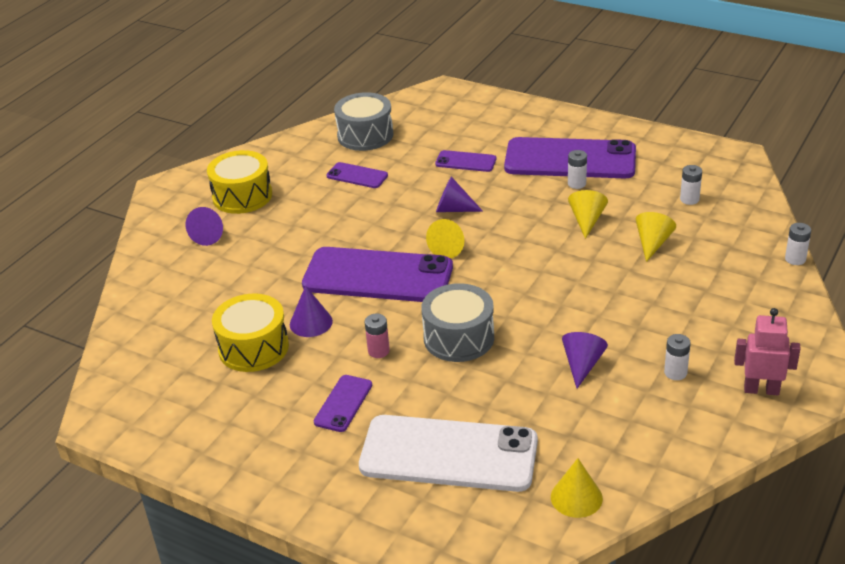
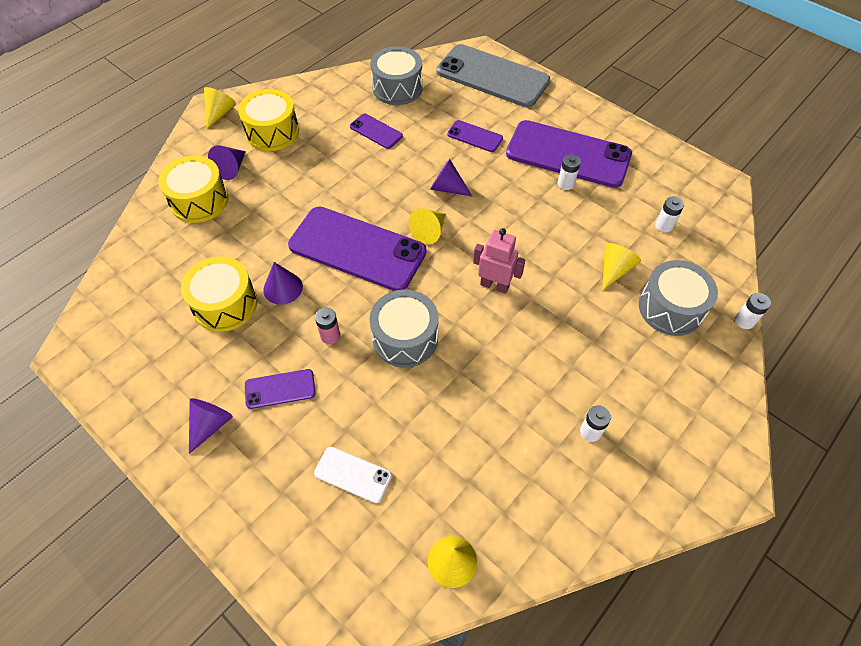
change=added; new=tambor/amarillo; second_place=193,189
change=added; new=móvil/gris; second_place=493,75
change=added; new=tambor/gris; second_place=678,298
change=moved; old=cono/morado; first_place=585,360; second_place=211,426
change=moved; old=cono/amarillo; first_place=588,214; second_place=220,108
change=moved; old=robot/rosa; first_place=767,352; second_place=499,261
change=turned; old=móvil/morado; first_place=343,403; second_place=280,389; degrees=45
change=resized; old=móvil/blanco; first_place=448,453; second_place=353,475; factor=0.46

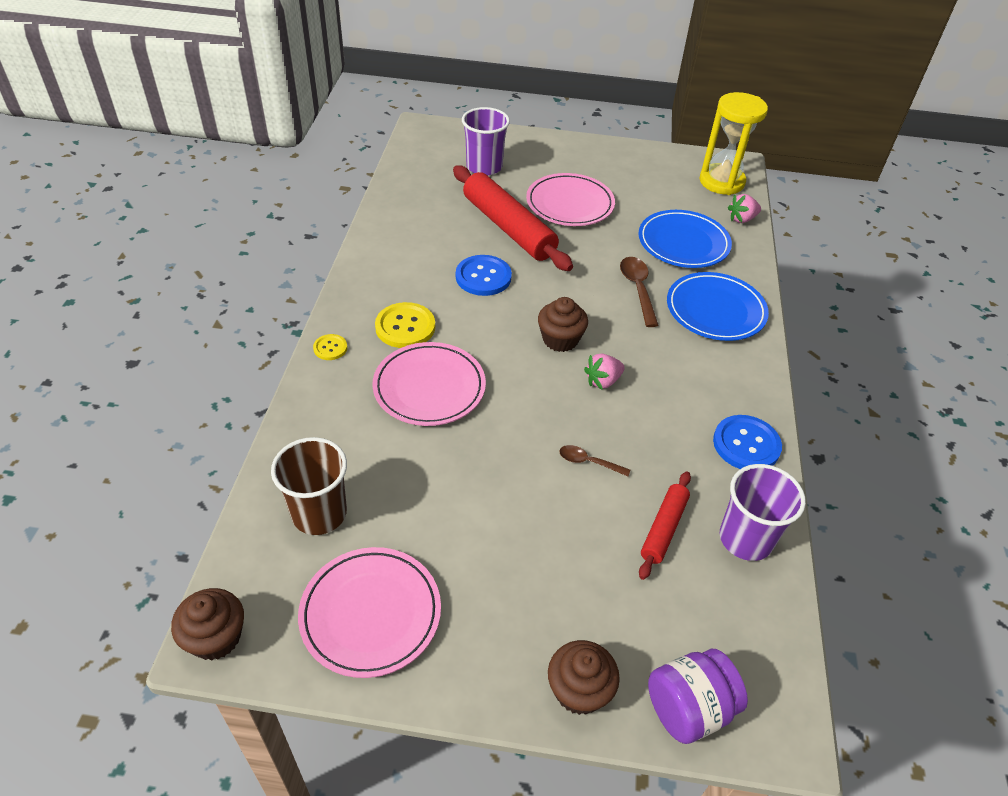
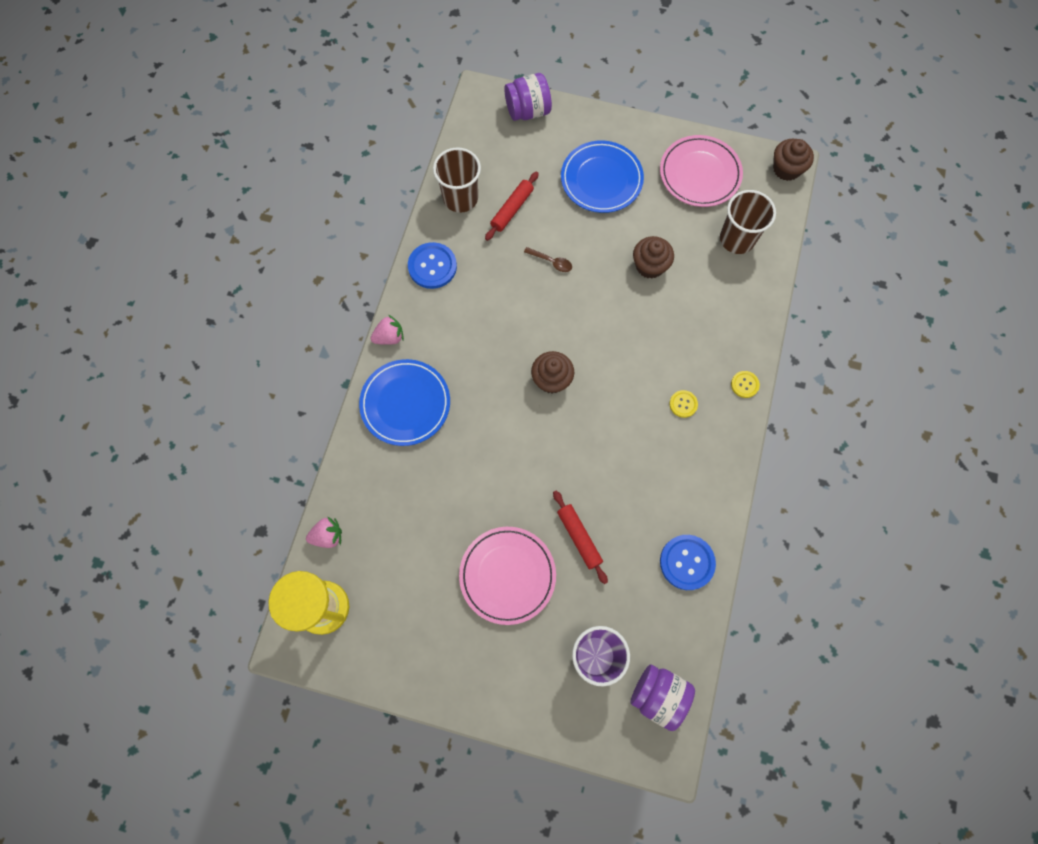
change=removed; old=plato/rosa; first_place=429,384
change=removed; old=cuchara/marrón; first_place=639,292
change=added; new=tarro/morado; second_place=663,698
change=moved; old=botón/azul; first_place=484,275; second_place=688,562
change=moved; old=magdalena/marrón; first_place=584,677; second_place=653,257
change=moved; old=fresa/rosa; first_place=604,371; second_place=387,330
change=moved; old=plato/azul; first_place=685,239; second_place=602,177
change=recoloured; old=vaso/morado; new=vaso/marrón; first_place=763,512; second_place=457,180
change=resized; old=botón/amarillo; first_place=405,325; second_place=683,404; factor=0.54
change=resized; old=rodillo/rojo; first_place=513,218; second_place=580,537; factor=0.52

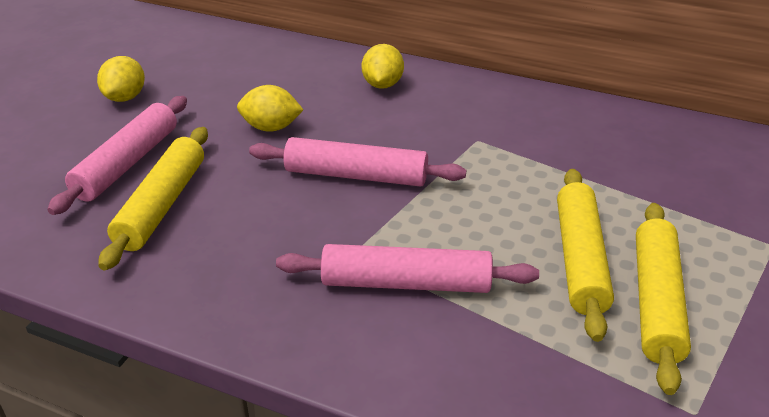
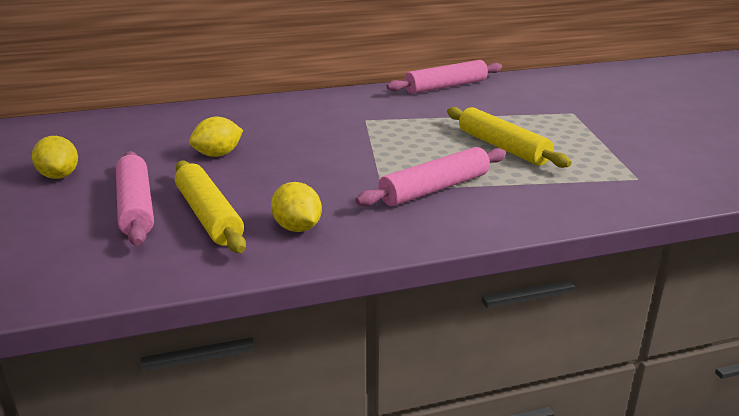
change=removed; old=rodillo/amarillo; first_place=663,299
change=moved; old=rodillo/rosa; first_place=357,162; second_place=444,77
change=moved; old=limón/amarillo; first_place=383,66; second_place=296,207

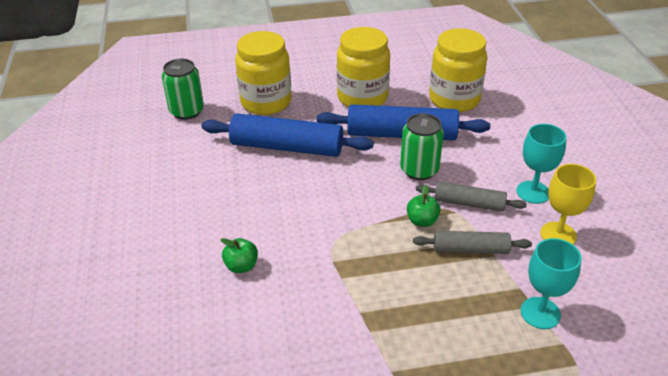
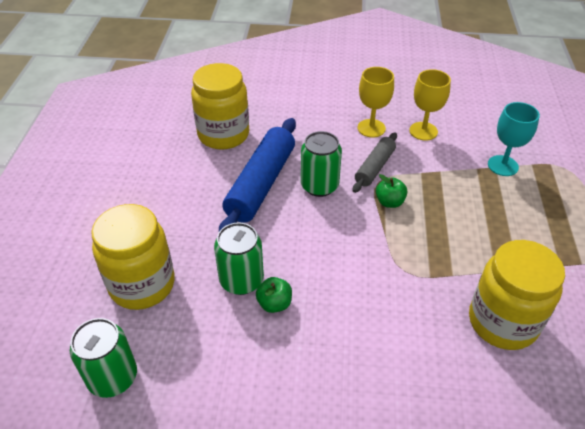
change=removed; old=rodillo/gris; first_place=472,242
change=moved; old=manzana/verde; first_place=239,255; second_place=274,295
change=moved; old=tarro/amarillo; first_place=363,67; second_place=517,295
change=replaced; old=rodillo/azul; new=lata/verde; first_place=287,135; second_place=239,258
change=recoloured; old=copa/turquesa; new=copa/amarillo; first_place=541,164; second_place=376,102

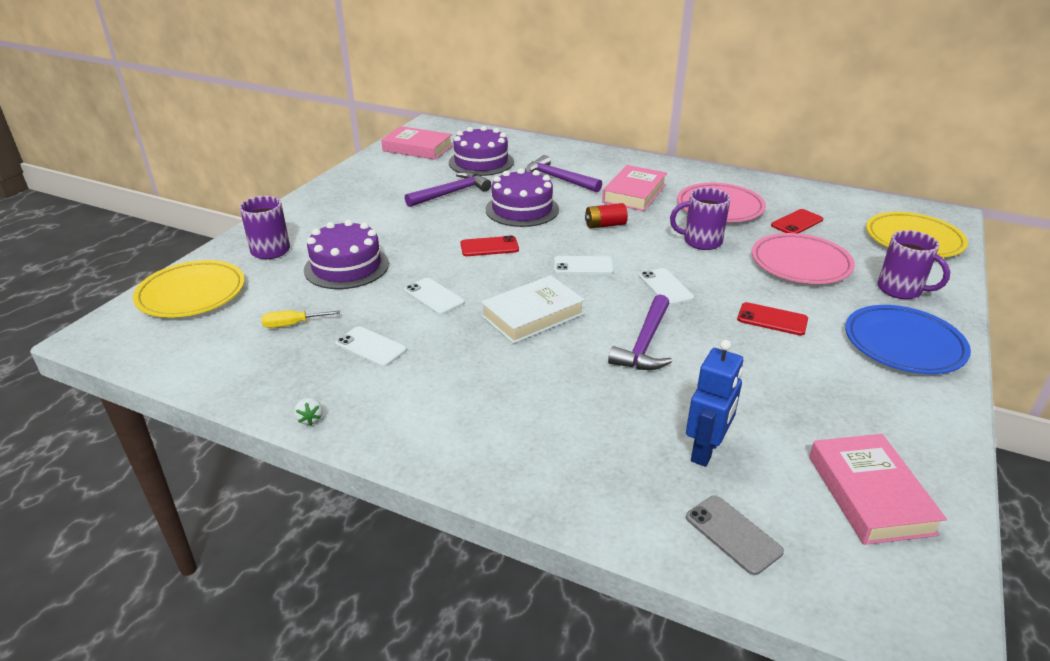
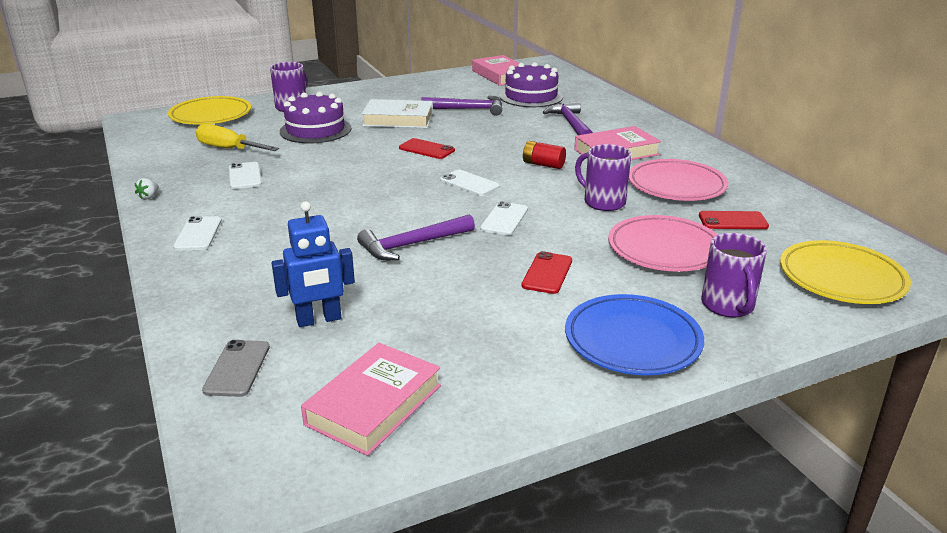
change=removed; old=tarta/morado; first_place=522,197
change=moved; old=móvil/blanco; first_place=434,296; second_place=197,233
change=moved; old=libro/blanco; first_place=533,309; second_place=397,113
change=turned; old=móvil/rojo; first_place=772,319; second_place=546,272; degrees=45
change=resized; old=destornillador/amarillo; first_place=300,319; second_place=237,137; factor=1.65

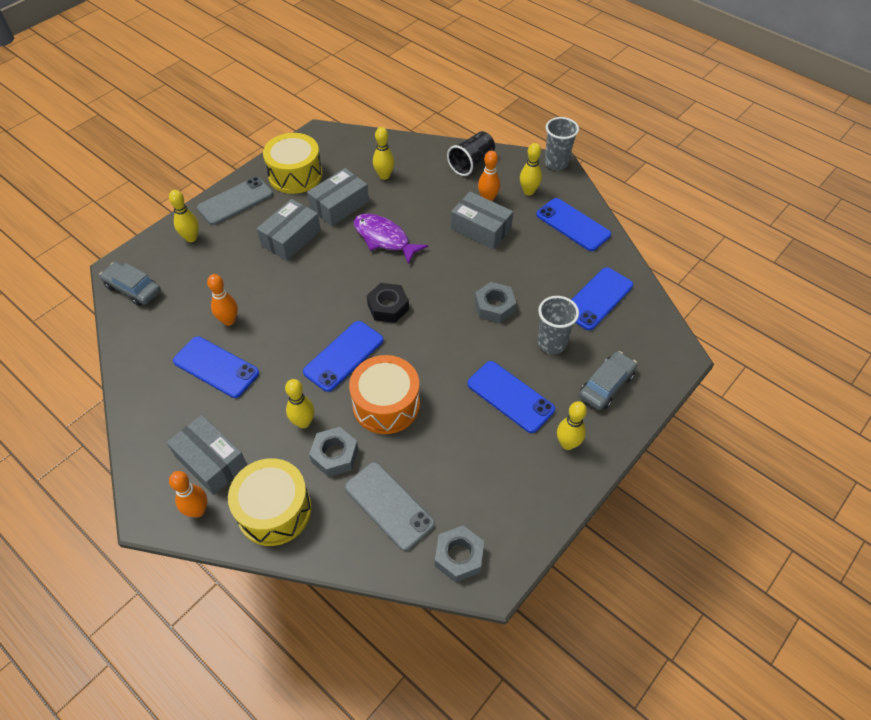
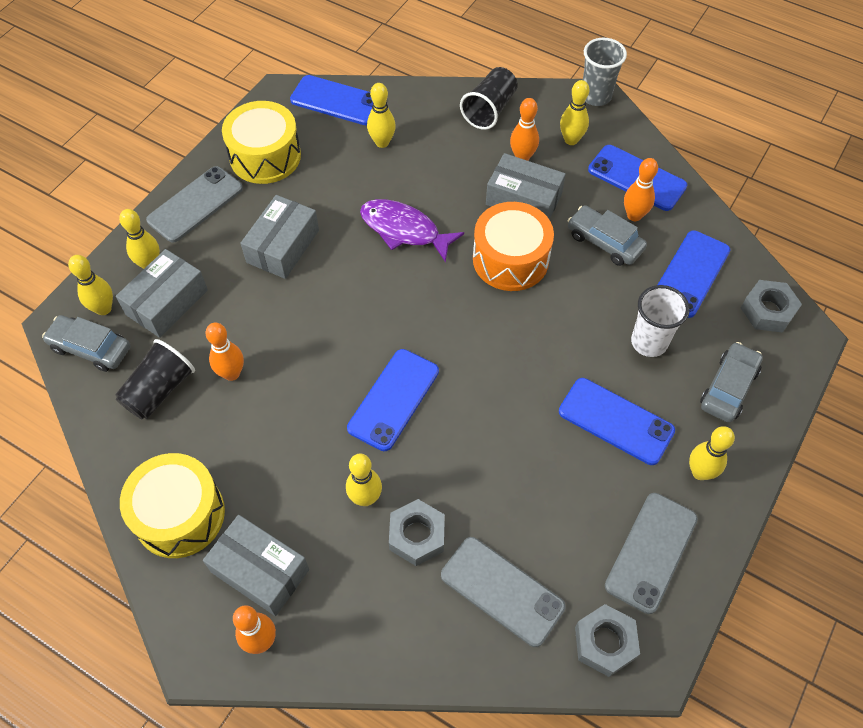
change=removed; old=tuerca/negro; first_place=388,303
change=added; new=bolo/amarillo; second_place=90,285
change=added; new=vaso/negro; second_place=155,379
change=added; new=coche/gris; second_place=607,235
change=added; new=móvil/gris; second_place=651,553
change=added; new=bolo/naranja; second_place=641,189
change=moved; old=móvil/azul; first_place=216,367; second_place=331,100
change=moved; old=tambor/amarillo; first_place=270,502; second_place=172,505
change=moved; old=caja/gris; first_place=338,197; second_place=162,293
change=moved; old=tambor/naranja; first_place=384,394; second_place=513,246
change=moved; old=tuerca/gris; first_place=495,302; second_place=771,306
change=recoloured; old=vaso/gris; new=vaso/blanco; first_place=558,325; second_place=660,321

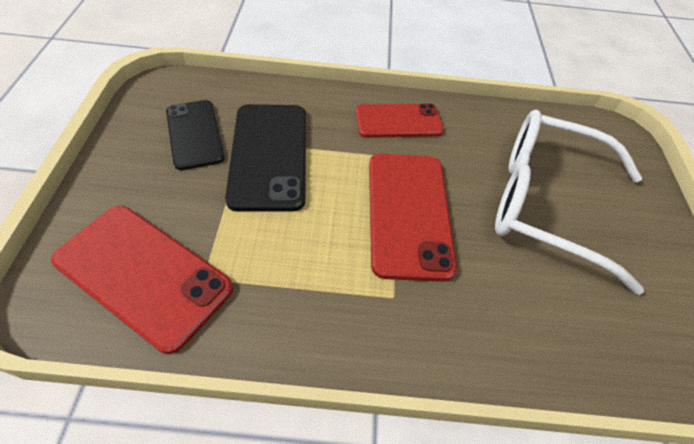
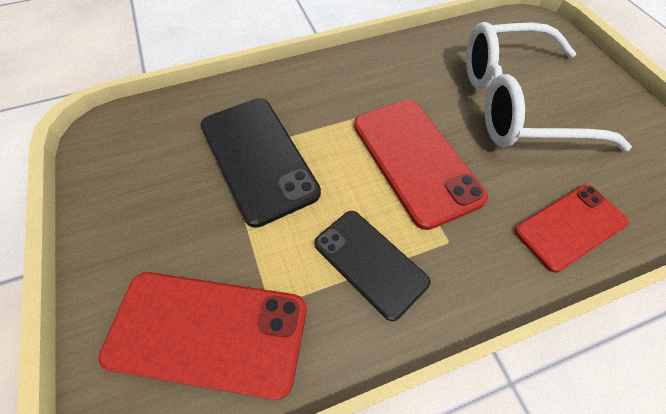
change=moved; old=móvil/negro; first_place=195,135; second_place=372,266
change=moved; old=móvil/rojo; first_place=400,120; second_place=572,229

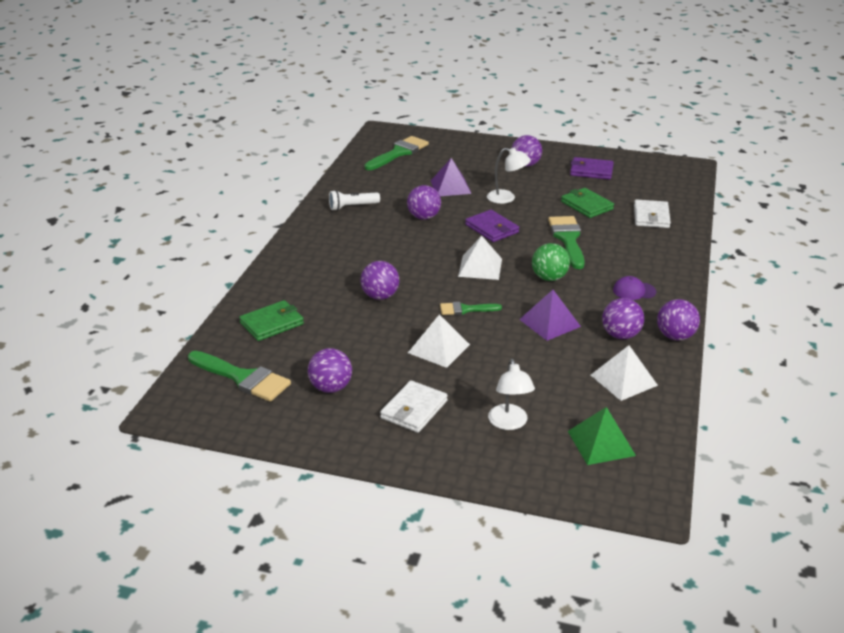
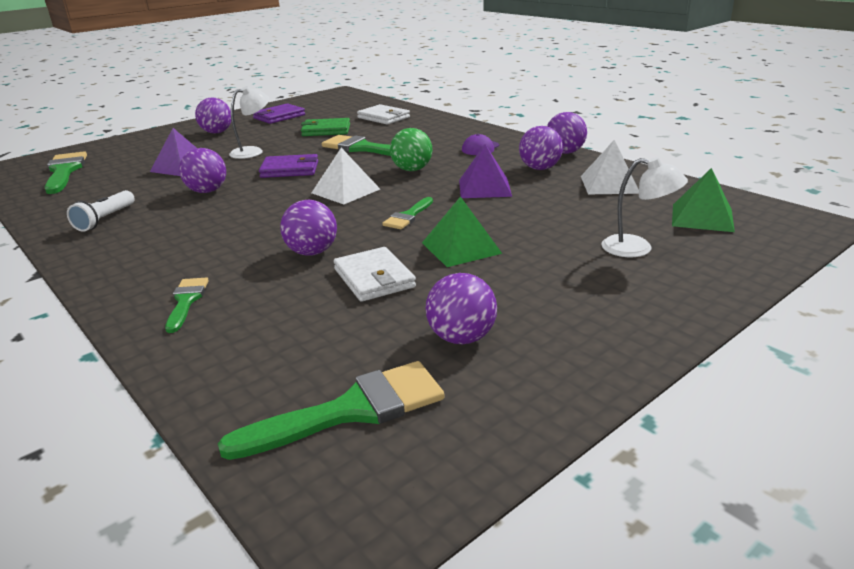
change=removed; old=cartera/verde; first_place=271,320
change=added; new=pincel/verde; second_place=187,305
change=moved; old=cartera/blanco; first_place=414,406; second_place=375,274
change=recoloured; old=pirámide/blanco; new=pirámide/verde; first_place=439,341; second_place=462,231

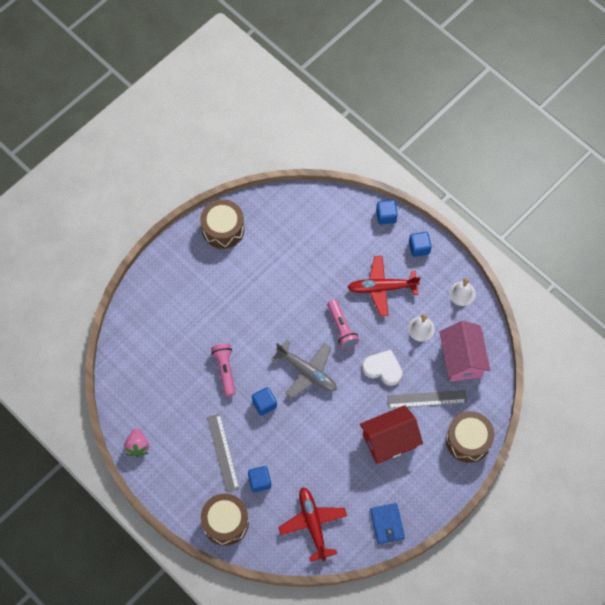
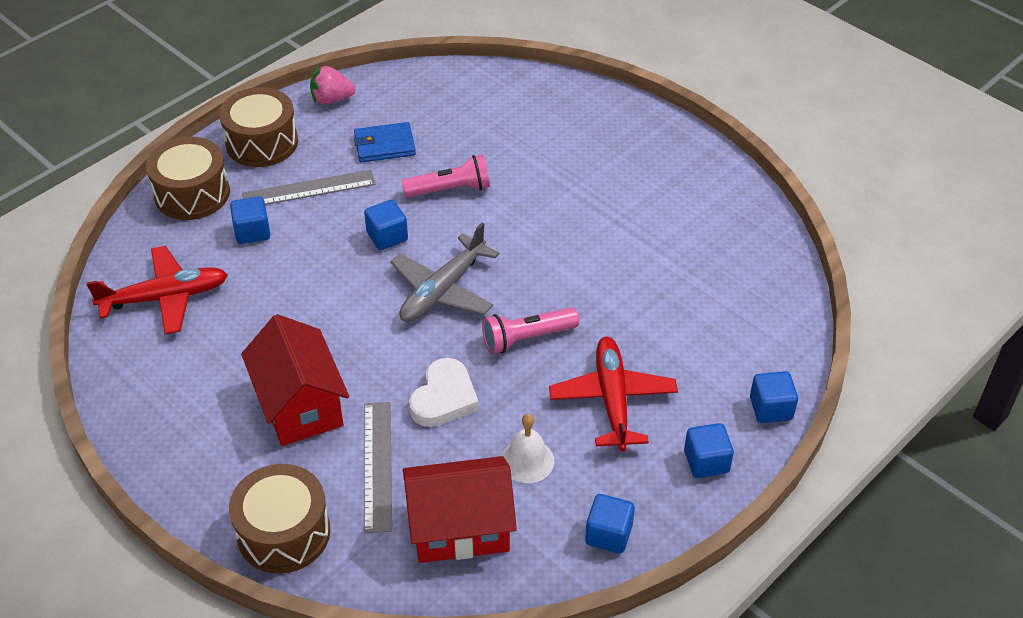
change=moved; old=tambor/marrón; first_place=222,224; second_place=258,127
change=moved; old=cartera/azul; first_place=387,523; second_place=385,142
change=replaced; old=campana/blanco; new=cubo/azul; first_place=462,292; second_place=610,523
change=recoloured; old=casa/rosa; new=casa/rojo; first_place=464,351; second_place=460,509

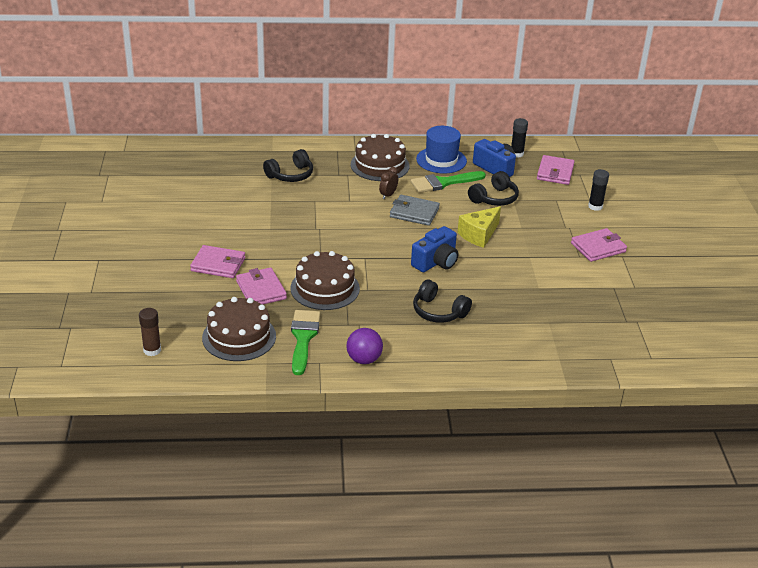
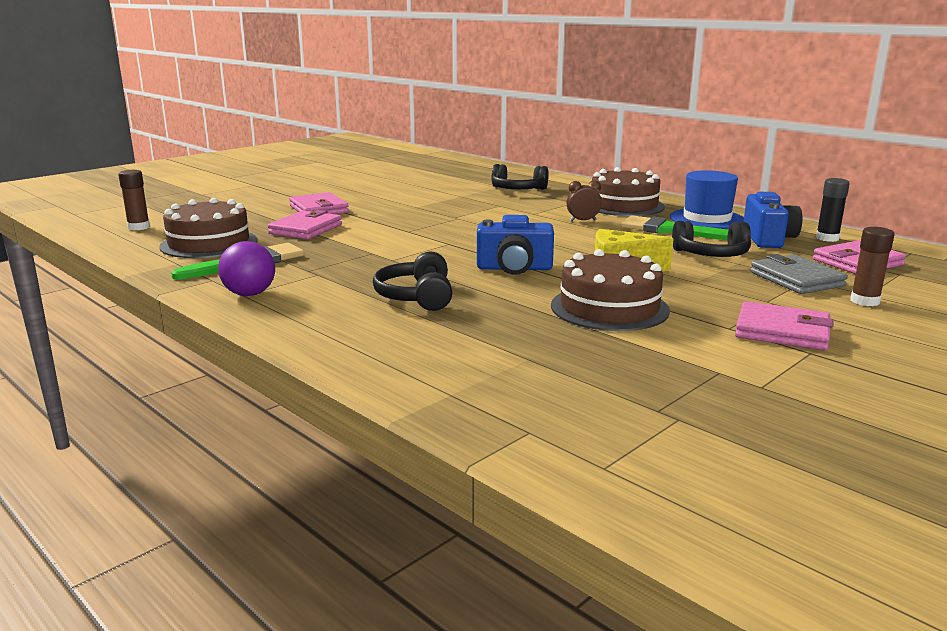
change=moved; old=tarta/marrón; first_place=325,280; second_place=610,290
change=moved; old=cartera/gris; first_place=415,210; second_place=799,274
change=recoloured; old=barra de pegamento/negro; new=barra de pegamento/marrón; first_place=598,190; second_place=872,266

